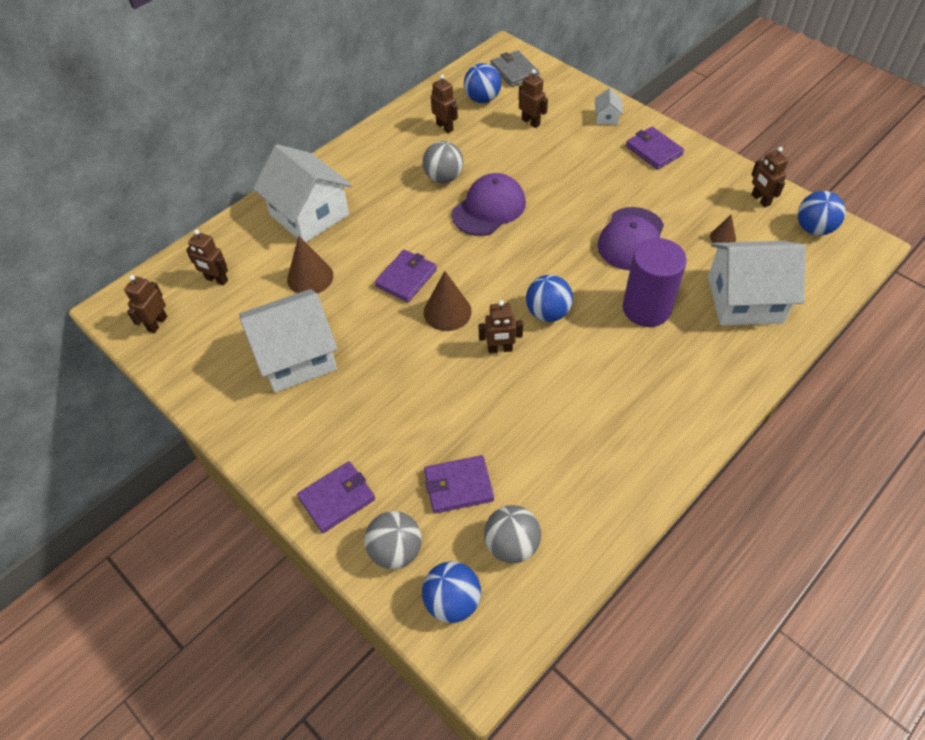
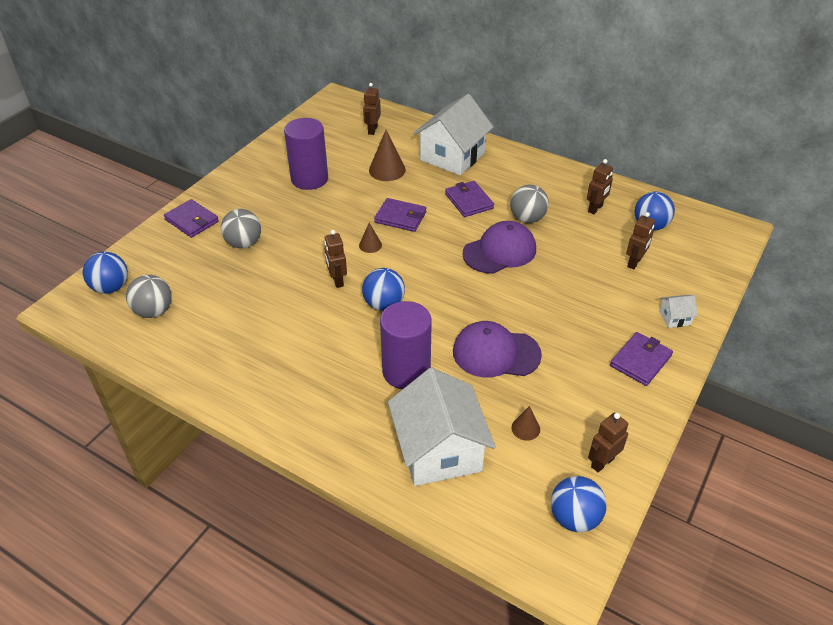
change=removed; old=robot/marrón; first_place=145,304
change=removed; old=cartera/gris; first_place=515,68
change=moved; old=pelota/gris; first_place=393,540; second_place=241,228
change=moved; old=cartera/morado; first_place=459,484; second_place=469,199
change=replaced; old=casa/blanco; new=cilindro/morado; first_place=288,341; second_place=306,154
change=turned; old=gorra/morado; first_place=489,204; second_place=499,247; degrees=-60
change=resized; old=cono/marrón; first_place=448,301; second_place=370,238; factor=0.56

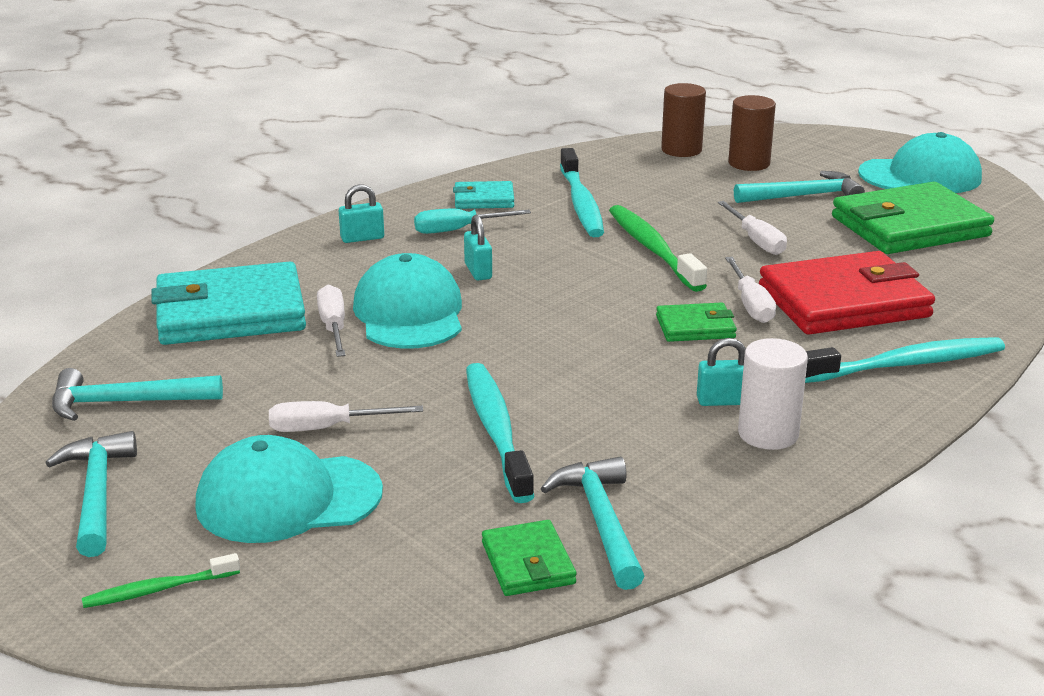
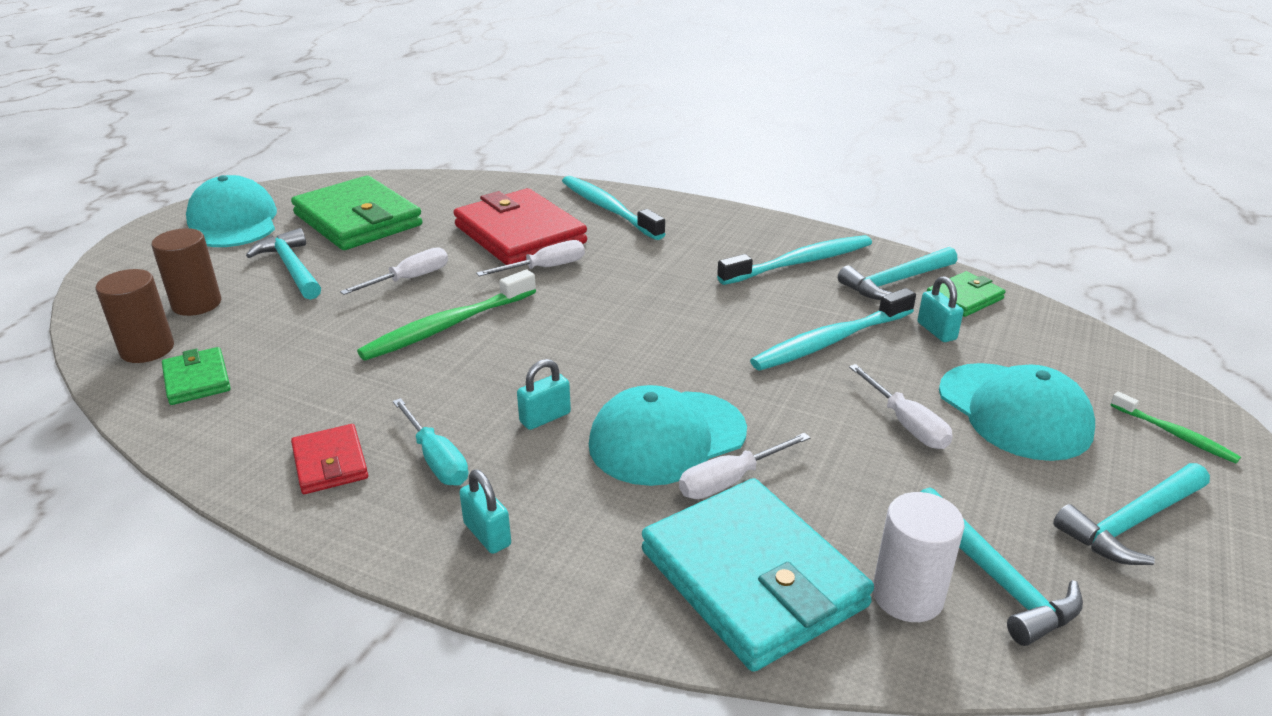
change=moved; old=cepillo de dientes/turquesa; first_place=582,192; second_place=794,260
change=moved; old=cartera/verde; first_place=696,322; second_place=196,376
change=moved; old=candado/turquesa; first_place=721,372; second_place=940,309
change=moved; old=cilindro/blanco; first_place=773,394; second_place=919,557
change=recoloured; old=cartera/turquesa; new=cartera/rojo; first_place=483,195; second_place=329,459

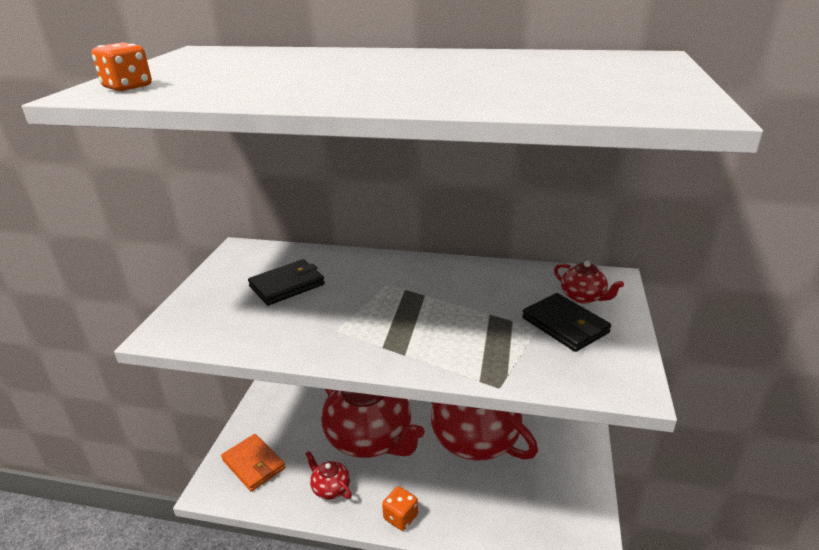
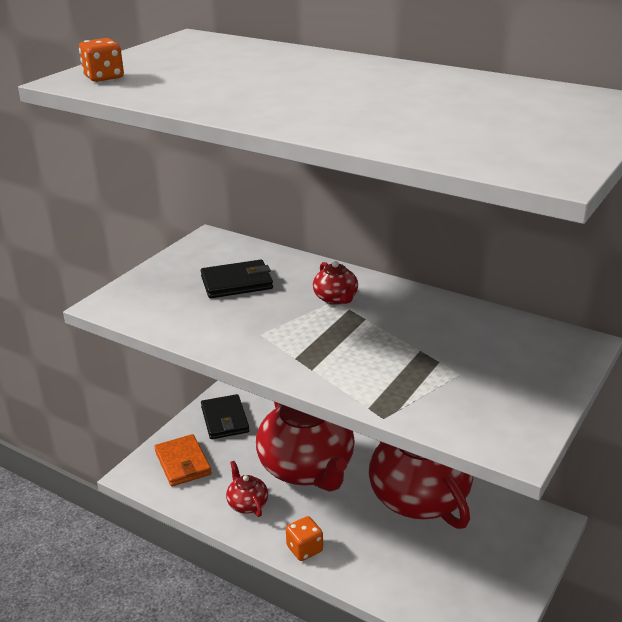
change=moved; old=cartera/negro; first_place=566,322; second_place=225,416
change=moved; old=tetera/rojo; first_place=589,282; second_place=335,283

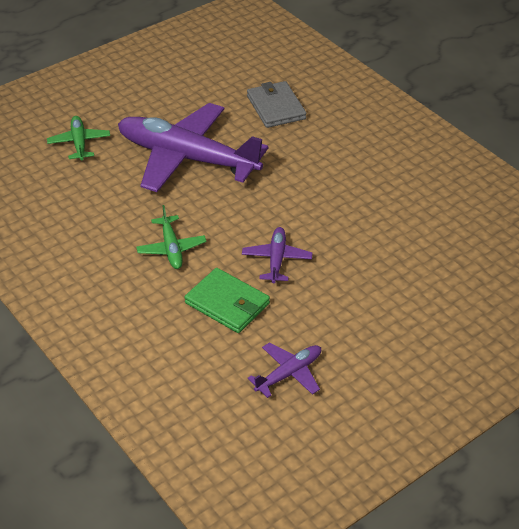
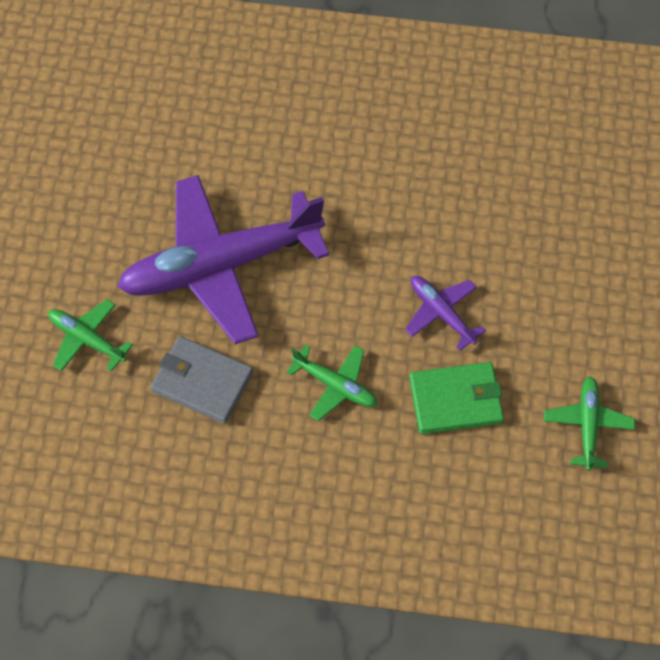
change=moved; old=cartera/gris; first_place=276,104; second_place=202,380
change=recoloured; old=avión/morado; new=avión/verde; first_place=284,370; second_place=589,423

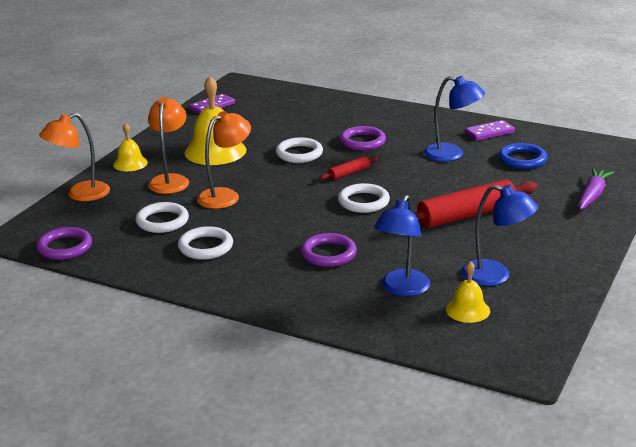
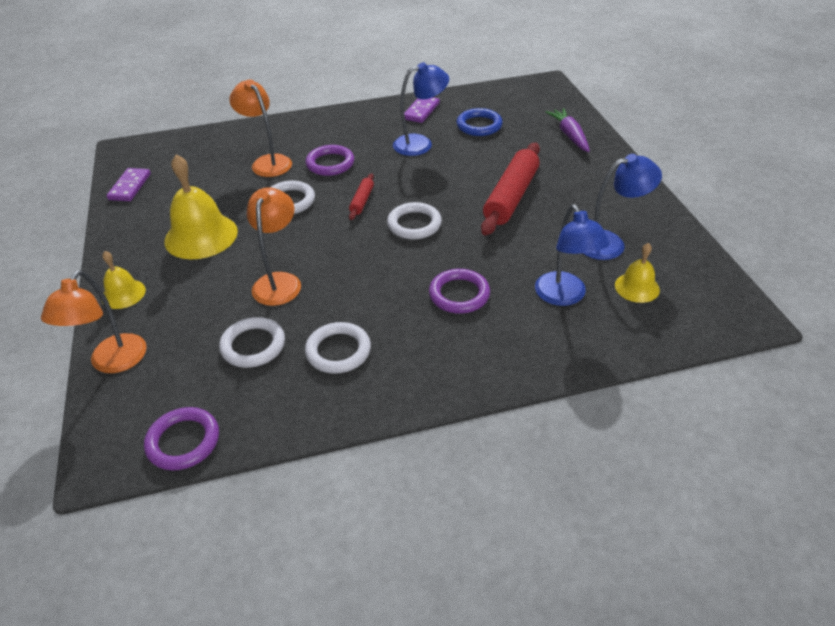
change=moved; old=lámpara/naranja; first_place=168,145; second_place=260,128

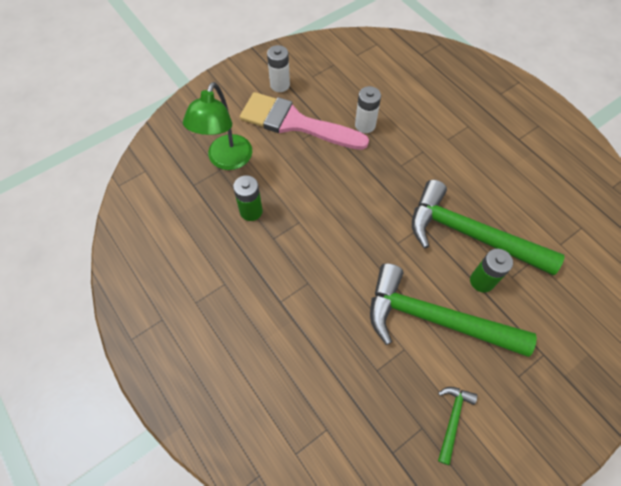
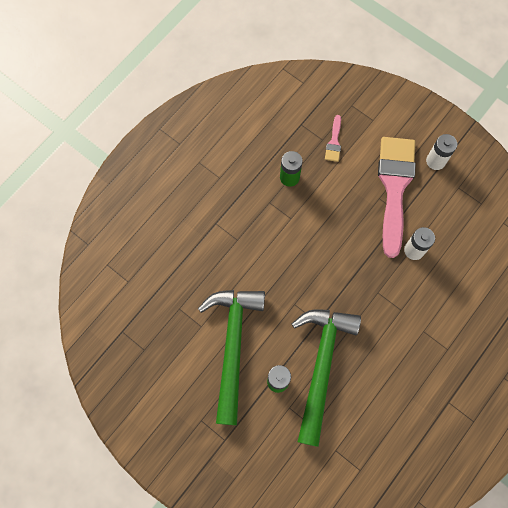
change=removed; old=martillo/verde; first_place=457,426
change=replaced; old=lámpara/verde; new=pincel/rosa; first_place=217,126; second_place=333,138

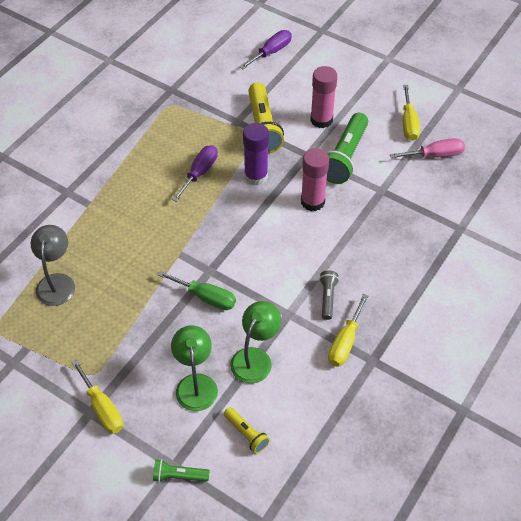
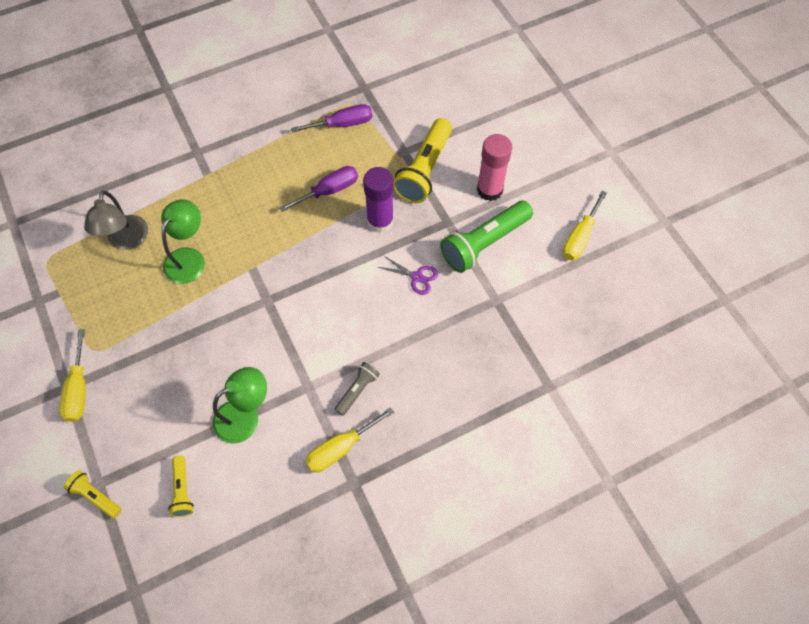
change=removed; old=destornillador/verde; first_place=197,290
change=removed; old=destornillador/rosa; first_place=427,148
change=moved; old=lámpara/verde; first_place=194,368; second_place=183,241
change=moved; old=destornillador/morado; first_place=266,49; second_place=331,118
change=replaced; old=barra de pegamento/rosa; new=tijeras/morado; first_place=315,179; second_place=408,275
change=recoloured; old=lámpara de mano/verde; new=lámpara de mano/amarillo; first_place=181,470; second_place=93,494
change=turned; old=lámpara/gris; first_place=53,265; second_place=116,220; degrees=150

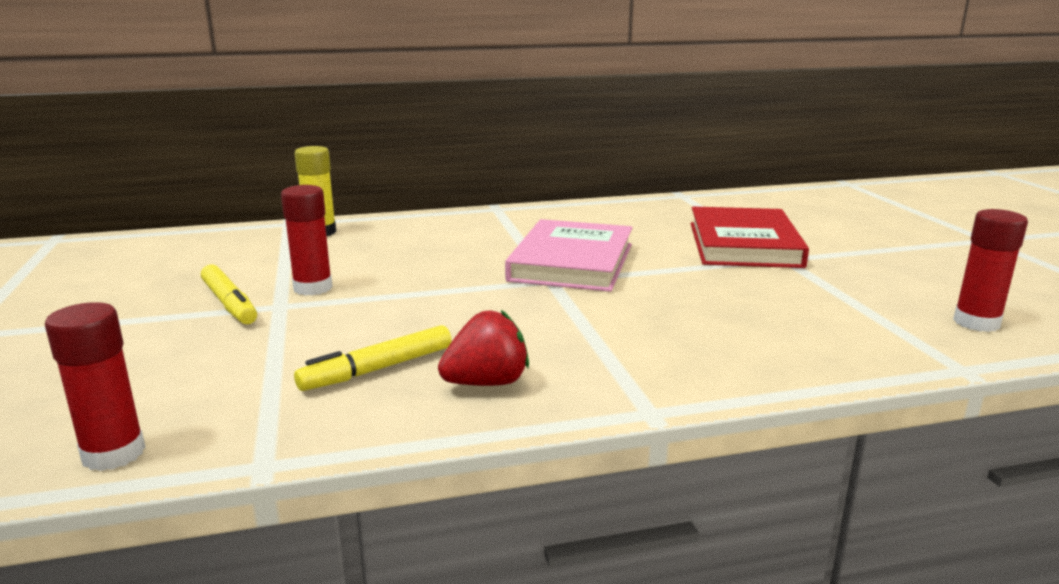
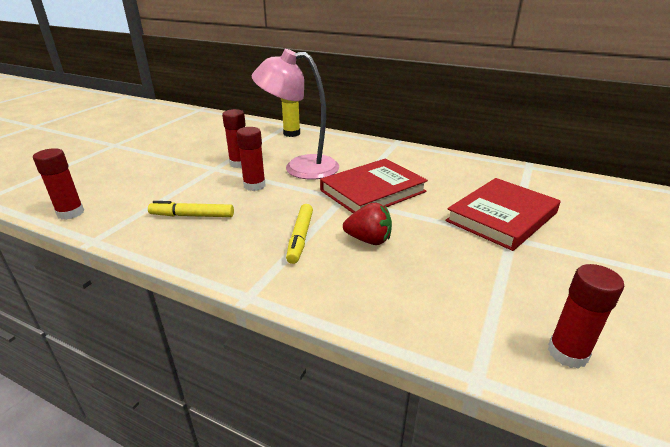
change=added; new=barra de pegamento/rojo; second_place=251,159
change=added; new=lámpara/rosa; second_place=295,114
change=moved; old=rotulador/amarillo; first_place=229,294; second_place=299,234
change=moved; old=fresa/rojo; first_place=483,348; second_place=367,224
change=recoloured; old=libro/rosa; new=libro/rojo; first_place=569,255; second_place=374,186

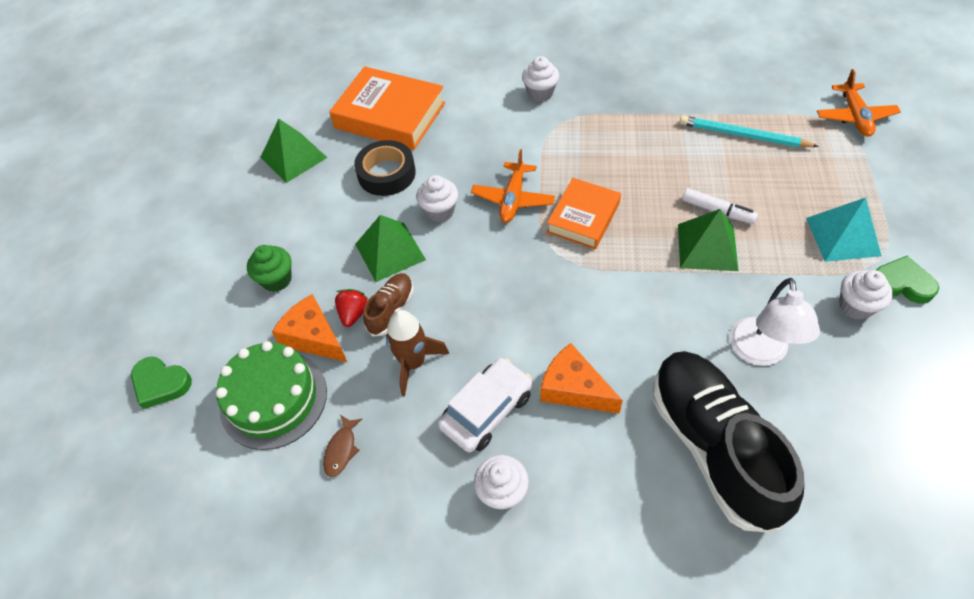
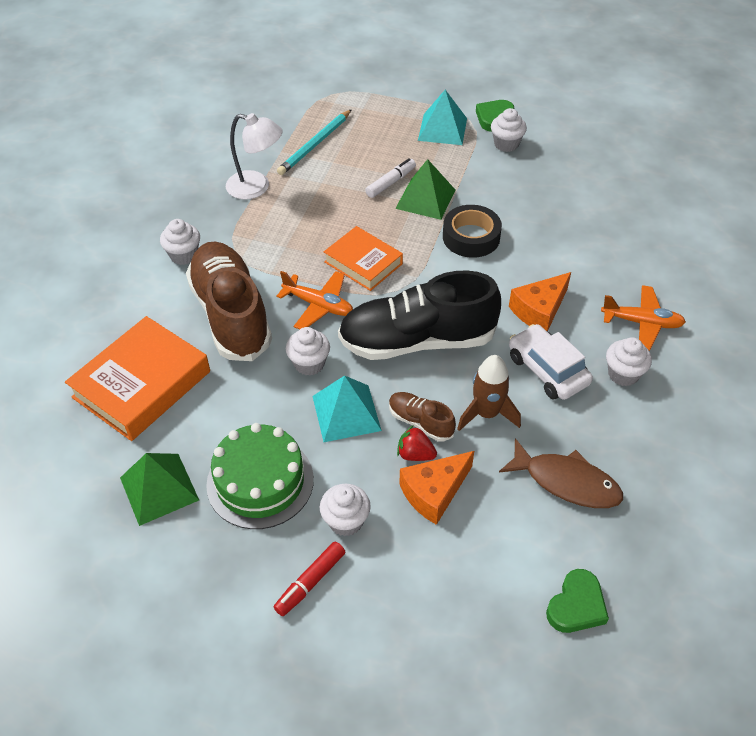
change=added; new=zapato/marrón; second_place=229,301
change=added; new=rotulador/rojo; second_place=309,579
change=moved; old=corazón/verde; first_place=161,383; second_place=577,601
change=moved; old=tarta/verde; first_place=271,395; second_place=260,476
change=moved; old=cinta adhesiva/negro; first_place=385,168; second_place=472,231
change=moved; old=zapato/negro; first_place=728,442; second_place=419,315
change=moved; old=lámpara/blanco; first_place=775,322; second_place=254,156
change=moved; old=avión/naranja; first_place=859,103; second_place=643,318
change=recoloured; old=magdalena/verde; new=magdalena/blanco; first_place=269,268; second_place=345,510
change=recoloured; old=pirámide/verde; new=pirámide/turquesa; first_place=390,248; second_place=347,408
change=resized; old=pez/marrón; first_place=342,446; second_place=561,473; factor=1.95

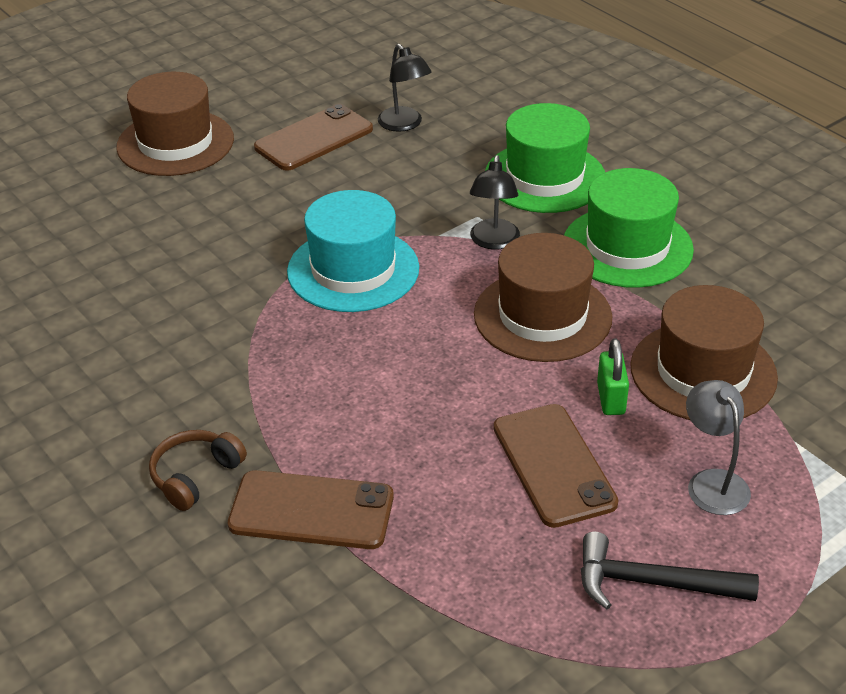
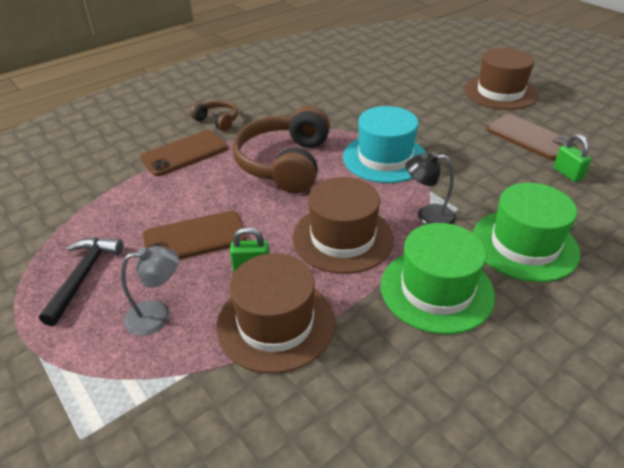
change=added; new=auriculares/marrón; second_place=281,150
change=replaced; old=lámpara/negro; new=candado/verde; first_place=405,88; second_place=572,158
change=turned; old=móvil/marrón; first_place=311,509; second_place=184,153; degrees=45

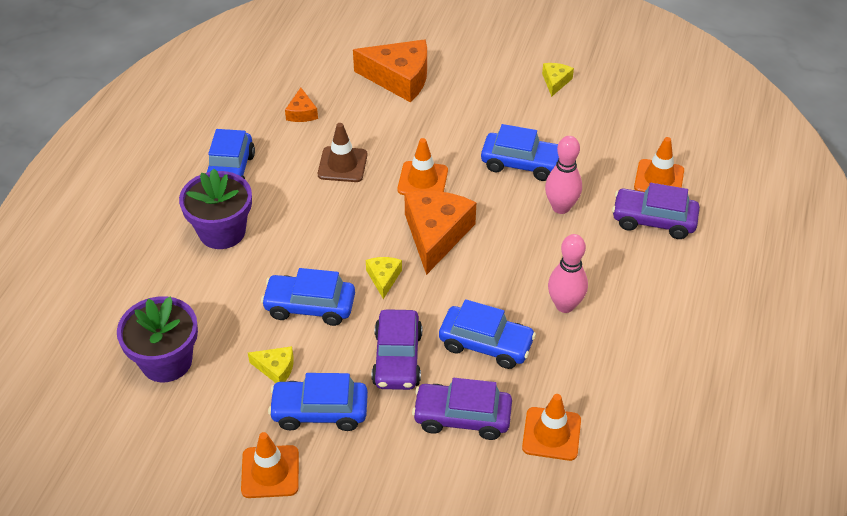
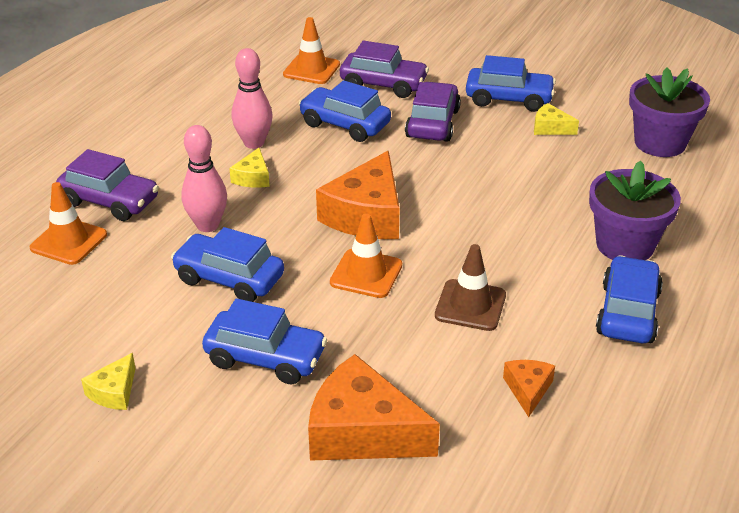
change=removed; old=cono de tráfico/naranja; first_place=270,465
change=moved; old=coche/azul; first_place=308,297; second_place=264,341
change=moved; old=queso/amarillo; first_place=384,278; second_place=249,168

